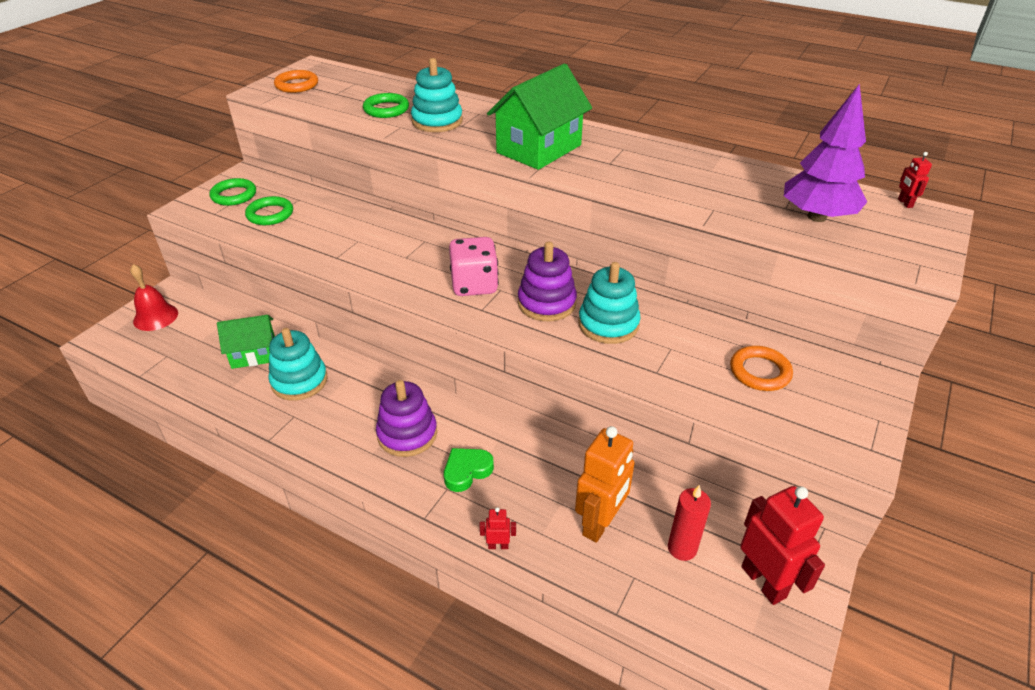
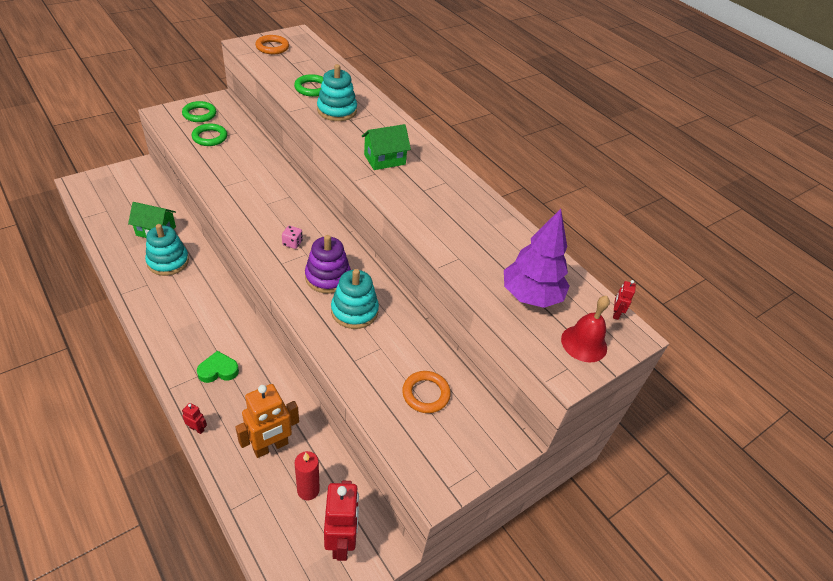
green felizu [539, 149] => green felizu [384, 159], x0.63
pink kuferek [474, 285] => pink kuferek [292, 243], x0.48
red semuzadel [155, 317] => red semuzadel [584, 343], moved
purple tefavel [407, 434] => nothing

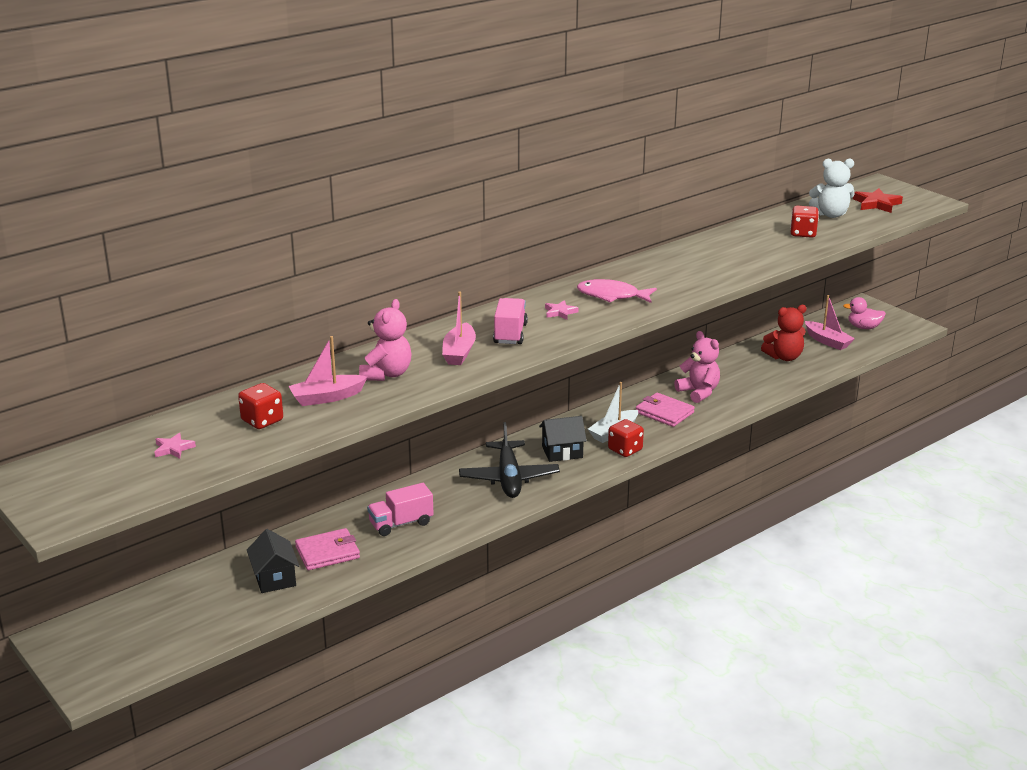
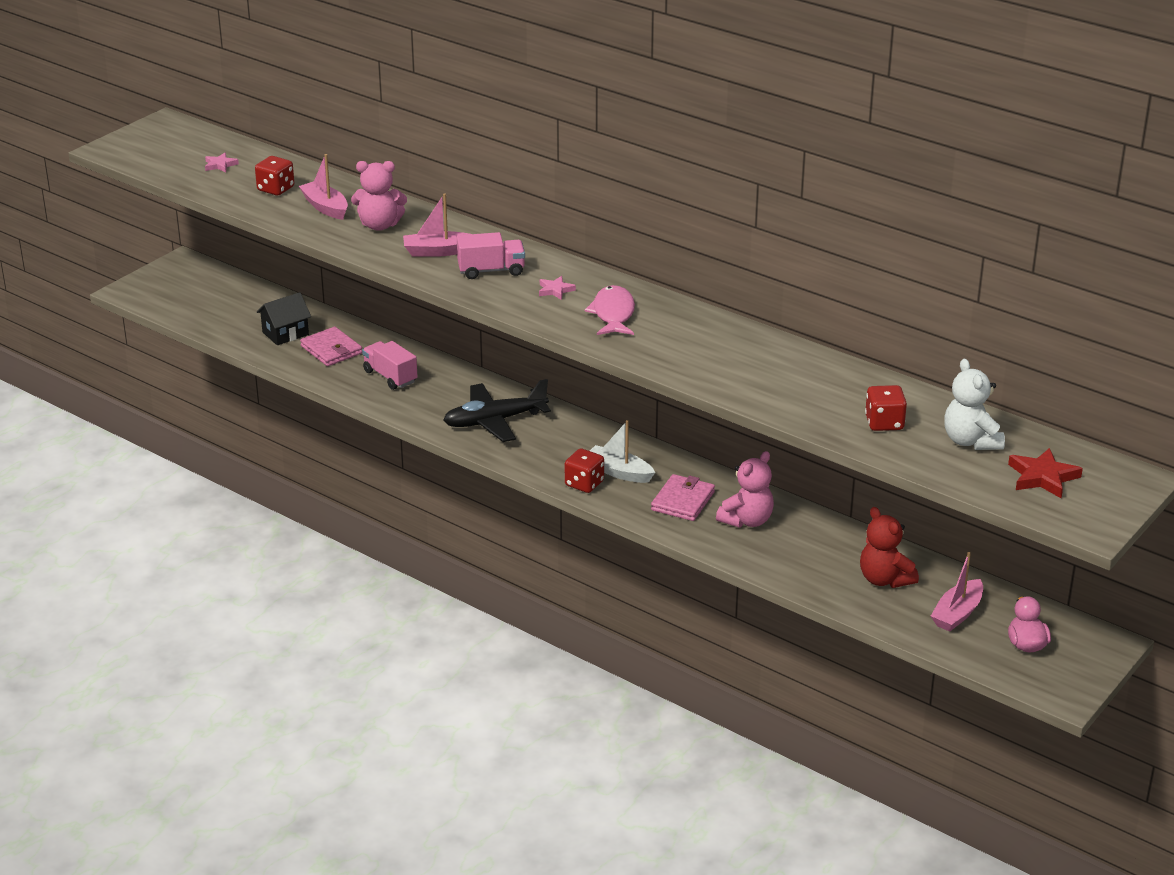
black felizu [562, 452] => nothing

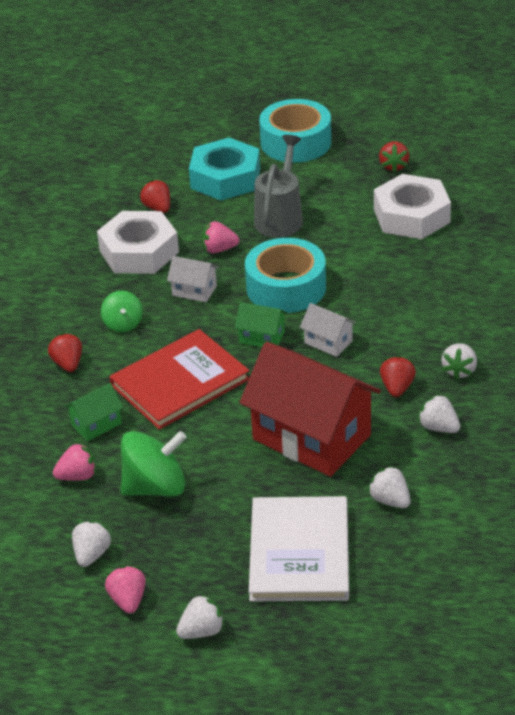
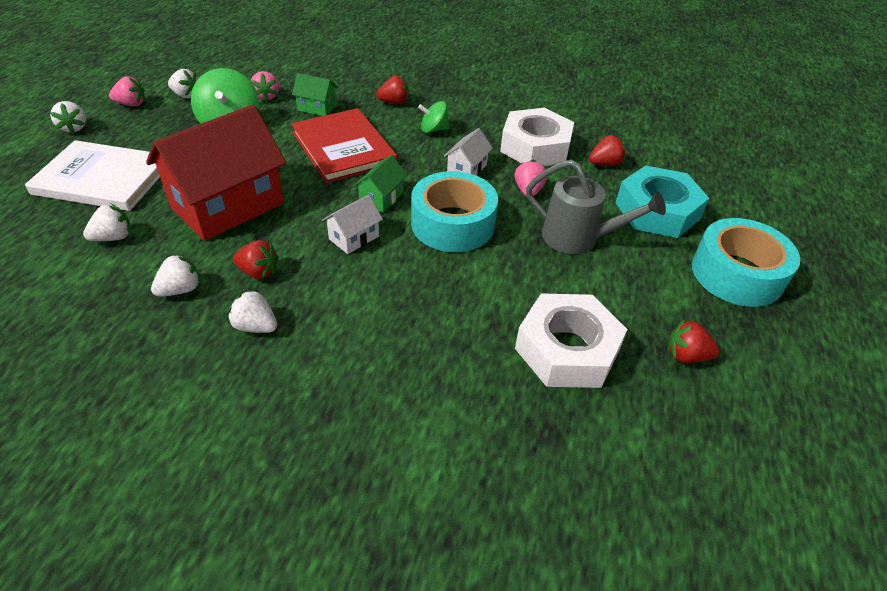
green felizu [96, 424] => green felizu [317, 108], 45 degrees counterclockwise

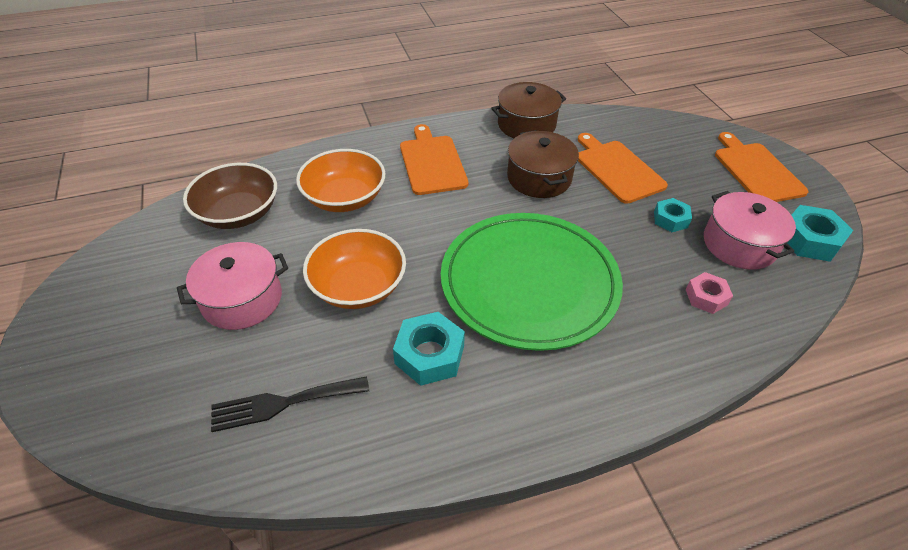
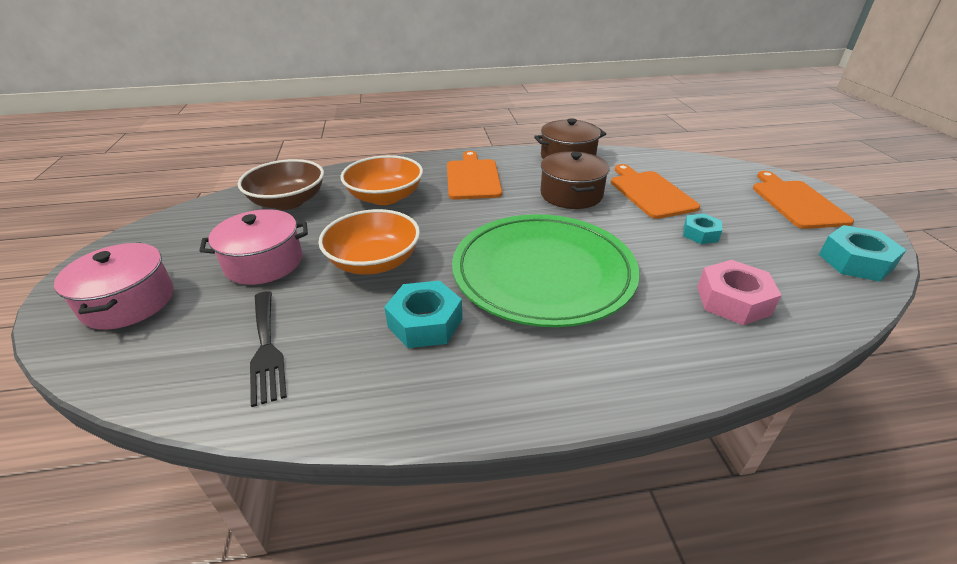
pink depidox [739, 244] => pink depidox [129, 302], moved
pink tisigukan [706, 297] => pink tisigukan [733, 300], x1.59
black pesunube [283, 403] => black pesunube [266, 349], 105 degrees counterclockwise

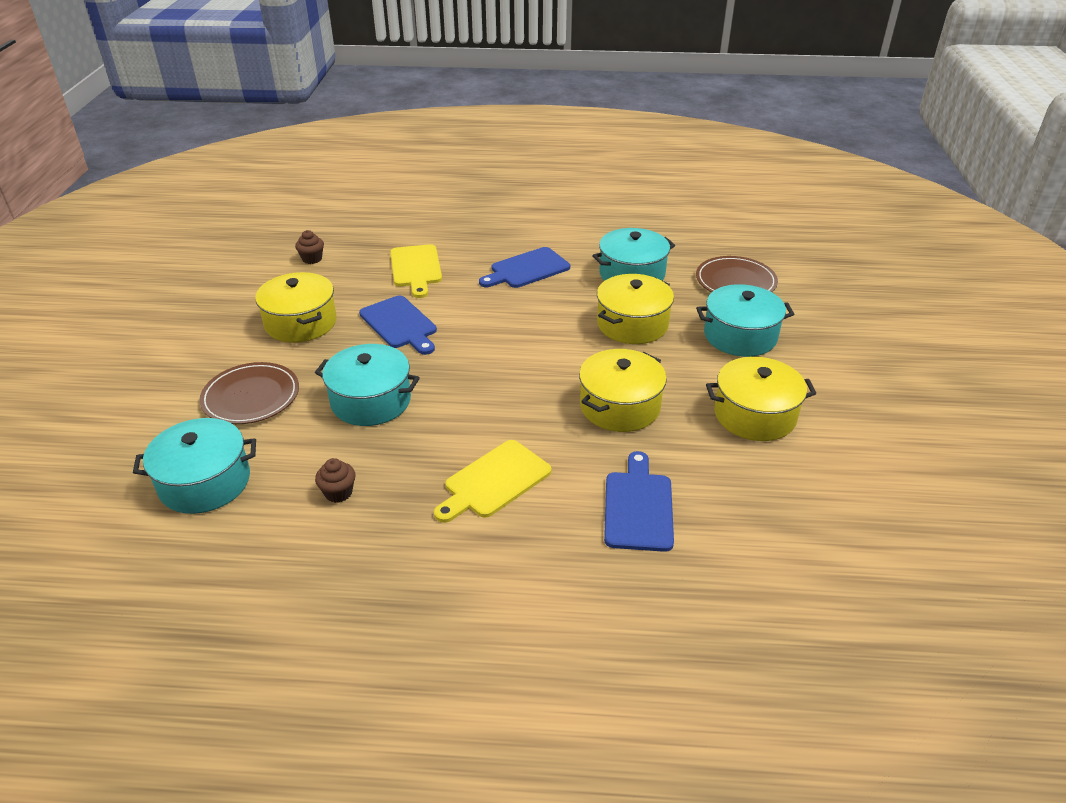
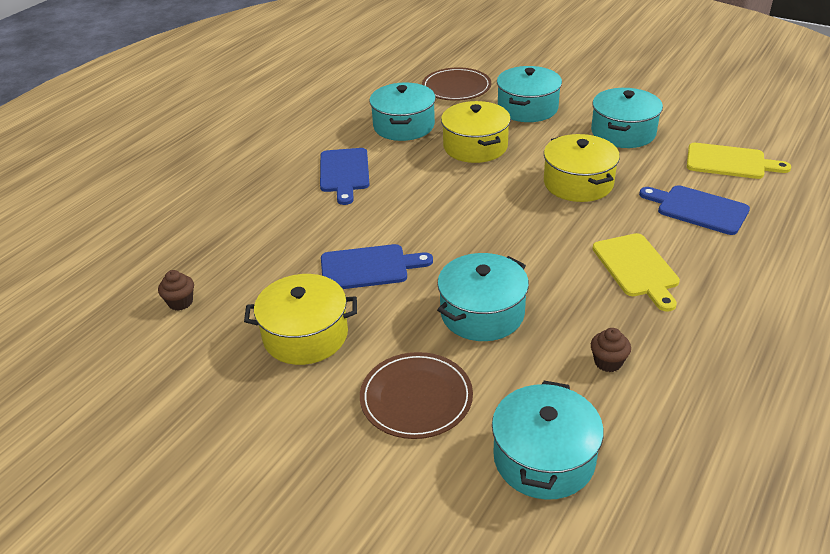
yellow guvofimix [416, 268] => yellow guvofimix [730, 162], moved
yellow depidox [754, 415] => turquoise depidox [623, 132]

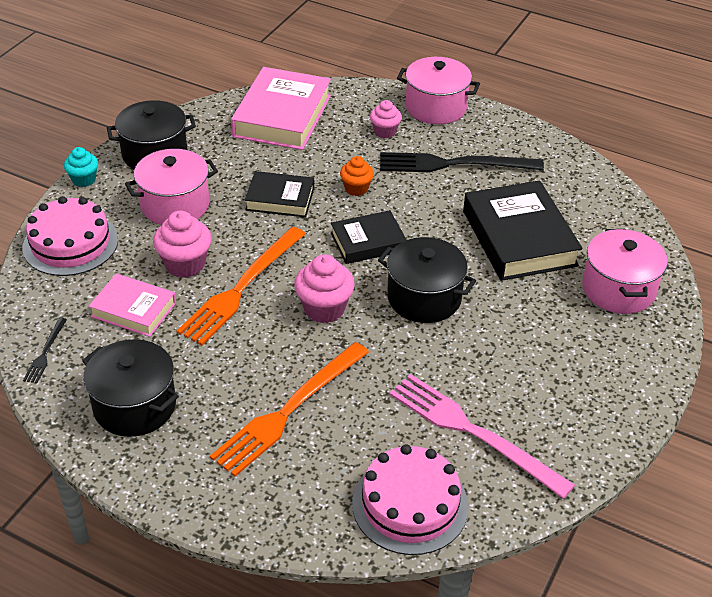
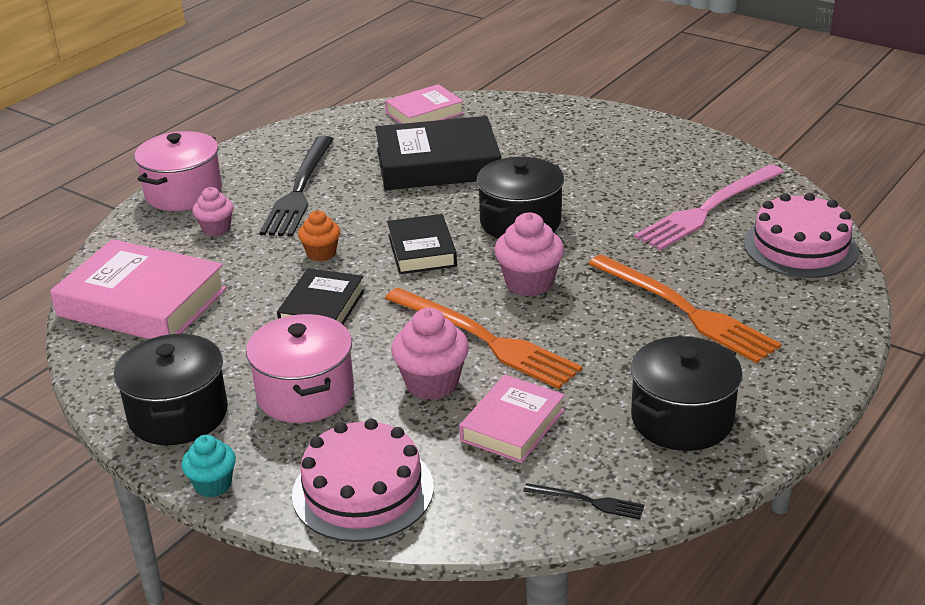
pink depidox [618, 289] => nothing
nothing => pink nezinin [424, 113]

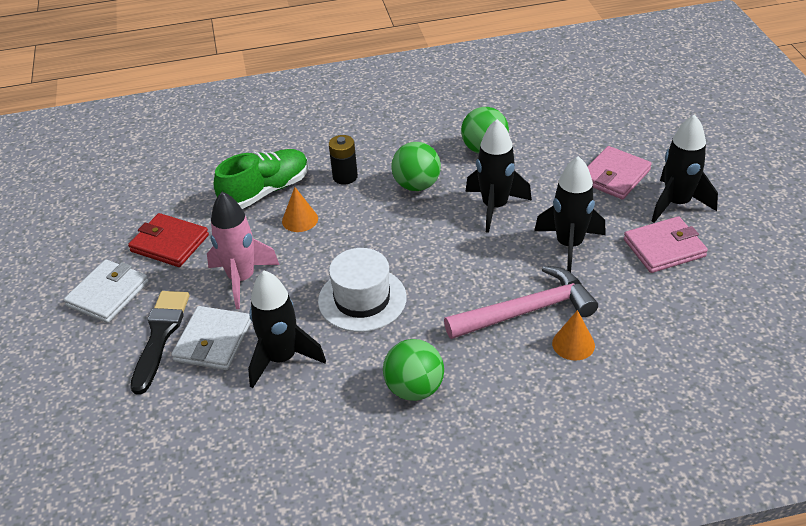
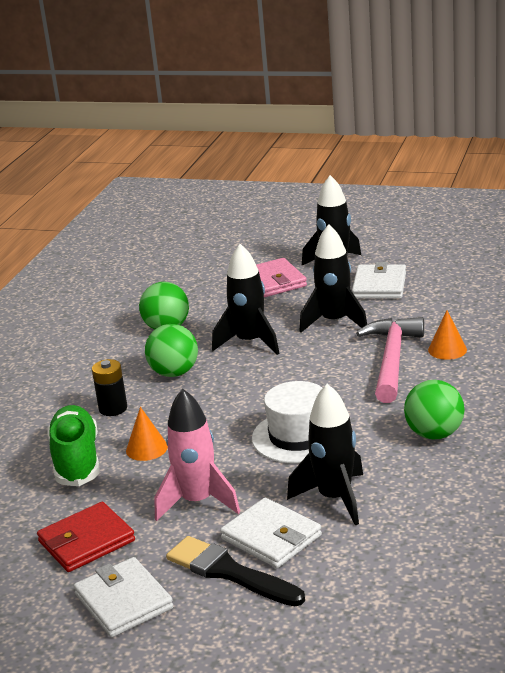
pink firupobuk [664, 248] => white firupobuk [379, 285]

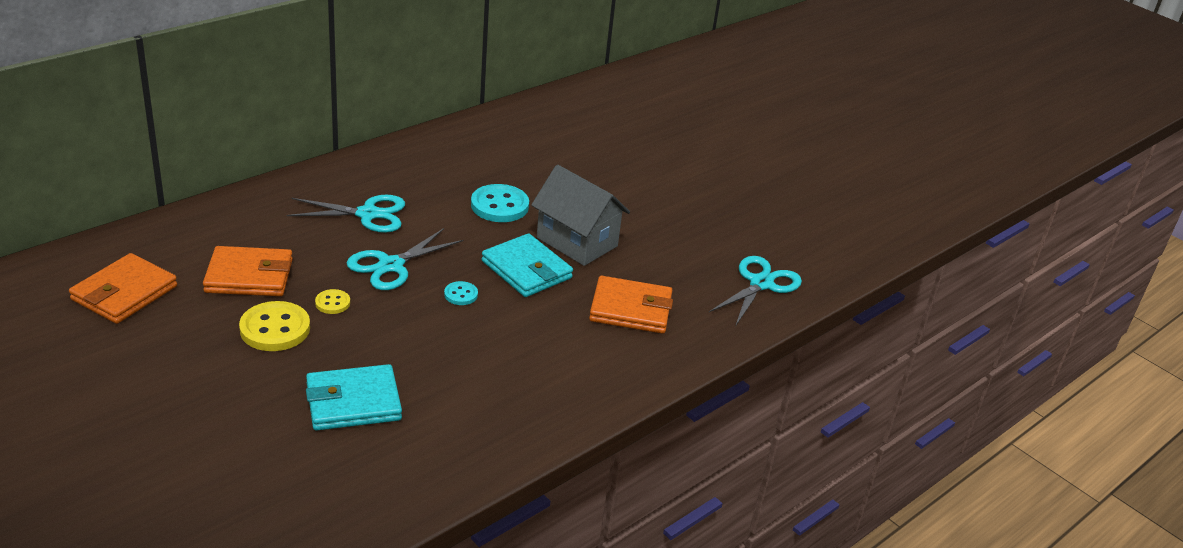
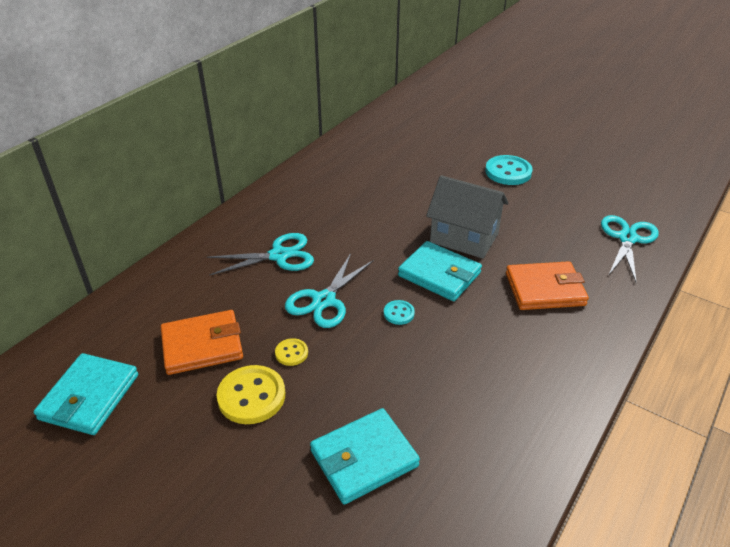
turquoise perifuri [499, 206] => turquoise perifuri [508, 172], moved
orange firupobuk [124, 293] => turquoise firupobuk [89, 397]

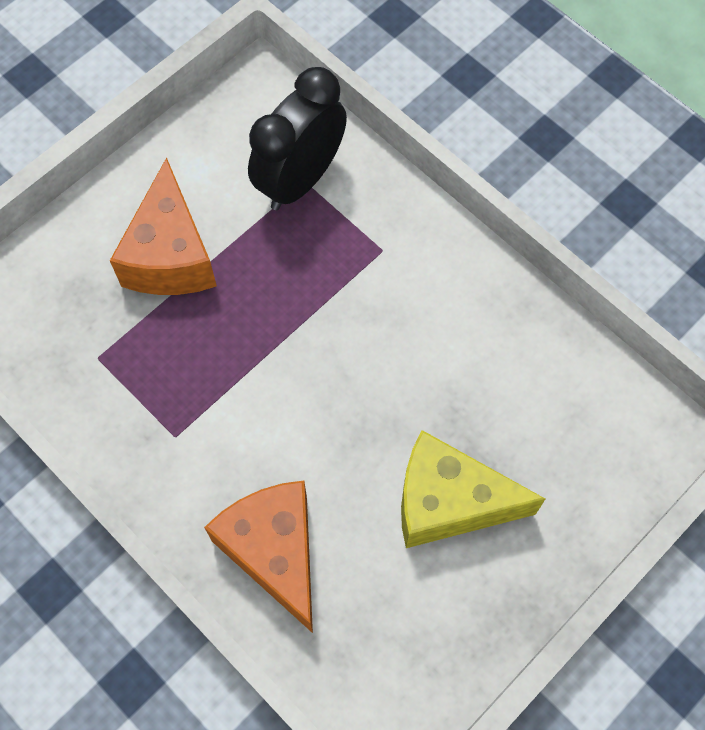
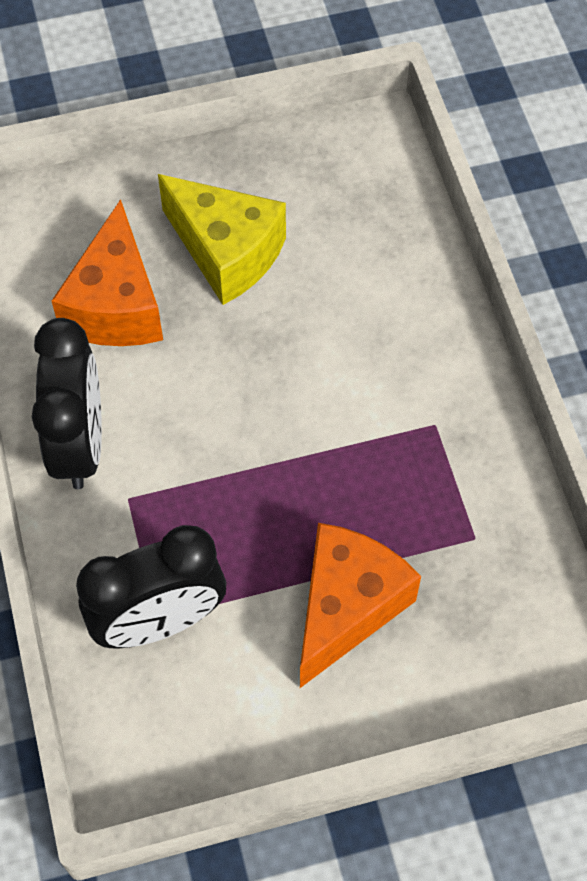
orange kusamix [275, 552] => orange kusamix [116, 305], moved
nothing => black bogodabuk [79, 444]

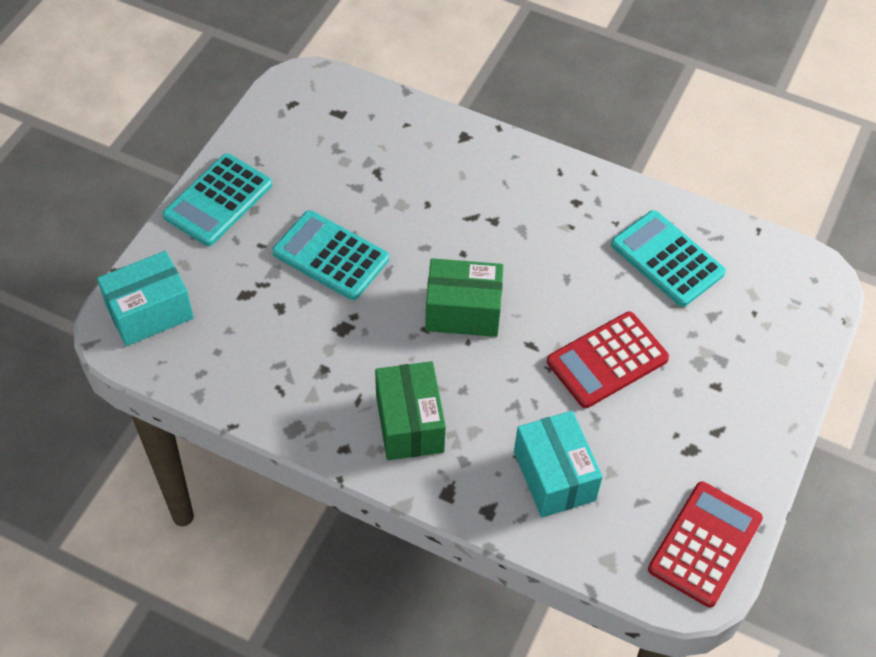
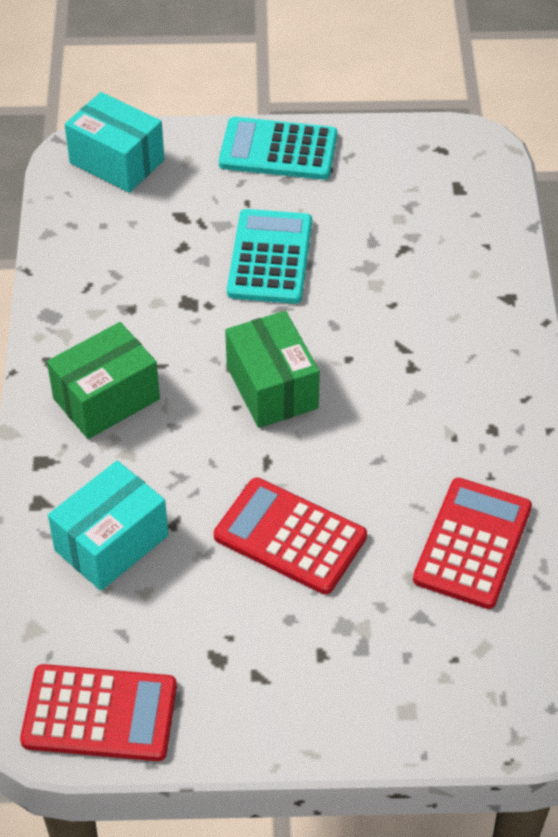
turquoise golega [667, 259] => red golega [472, 544]

